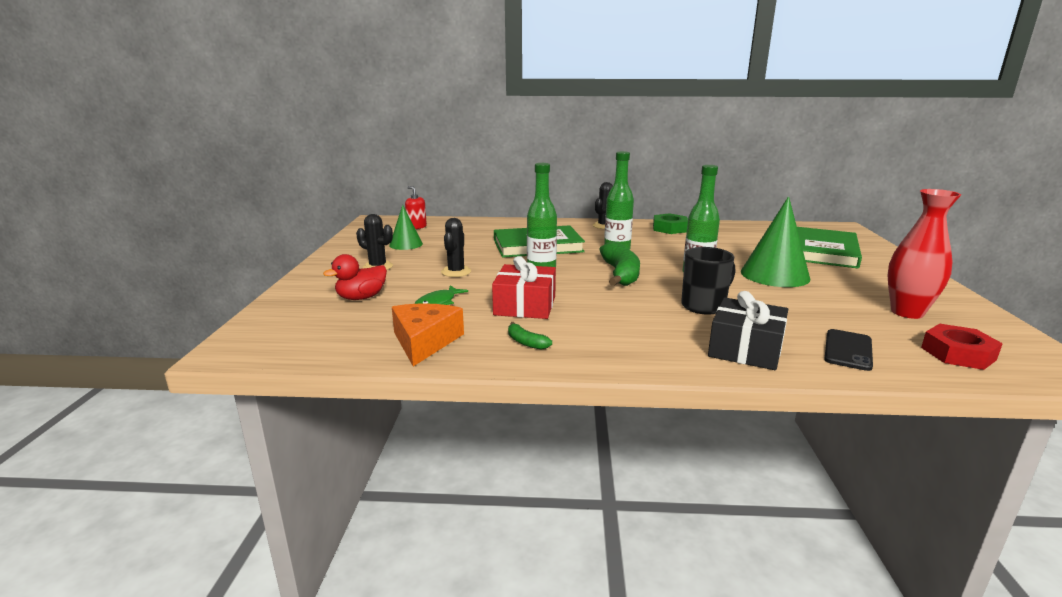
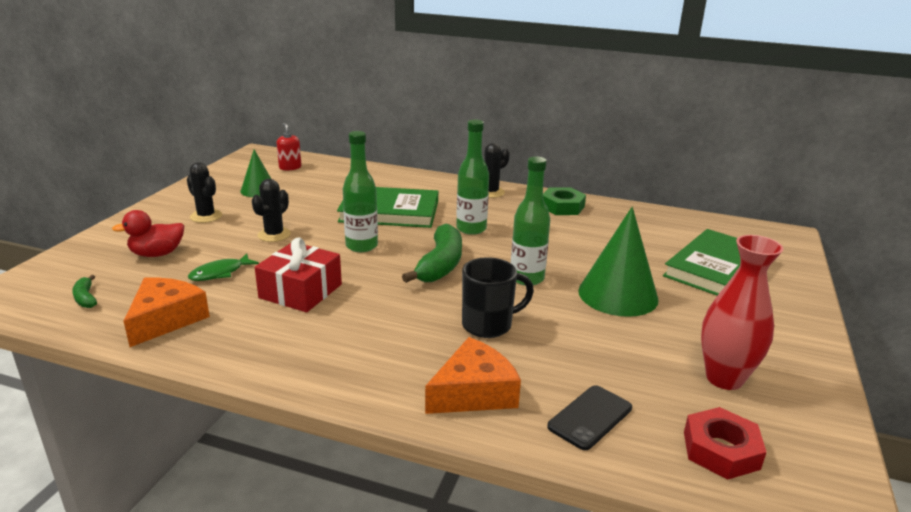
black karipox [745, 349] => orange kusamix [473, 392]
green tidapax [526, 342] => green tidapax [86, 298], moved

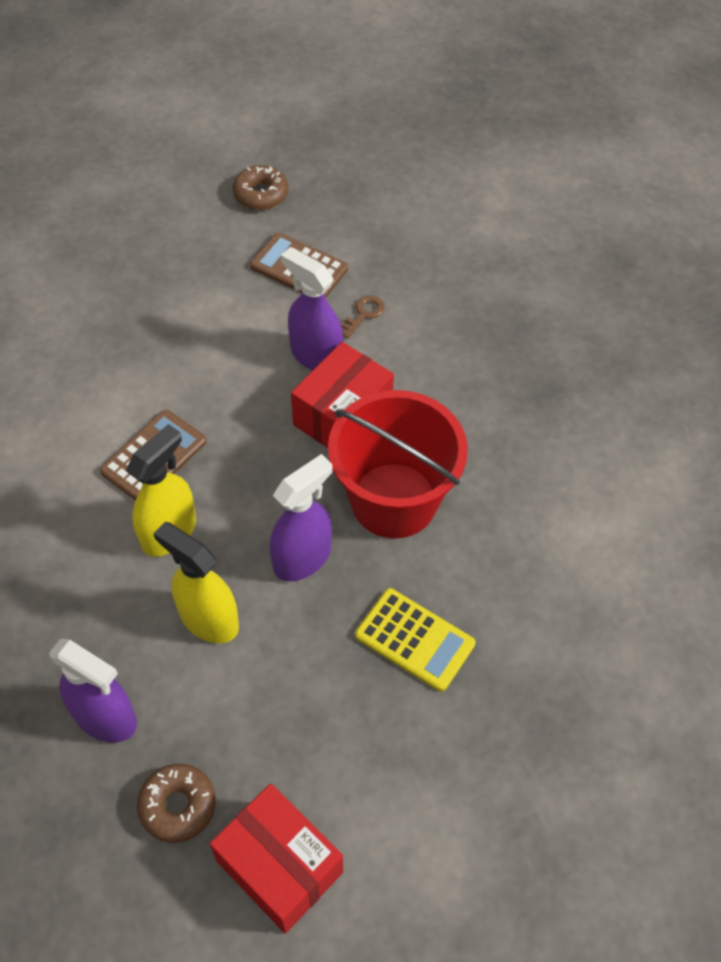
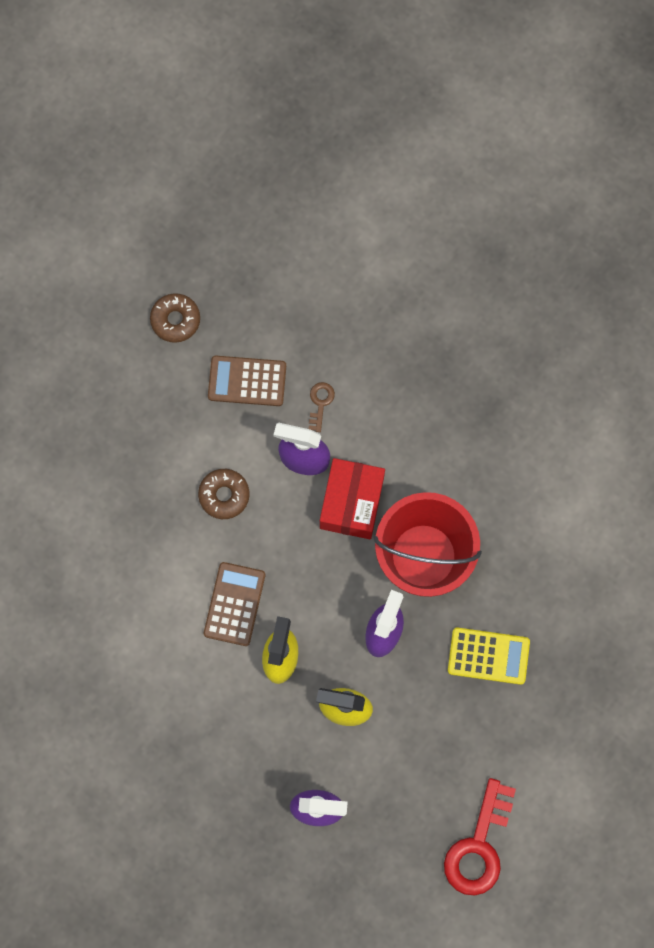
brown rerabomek [178, 806] => brown rerabomek [224, 495], moved
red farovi [279, 866] => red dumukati [479, 846]

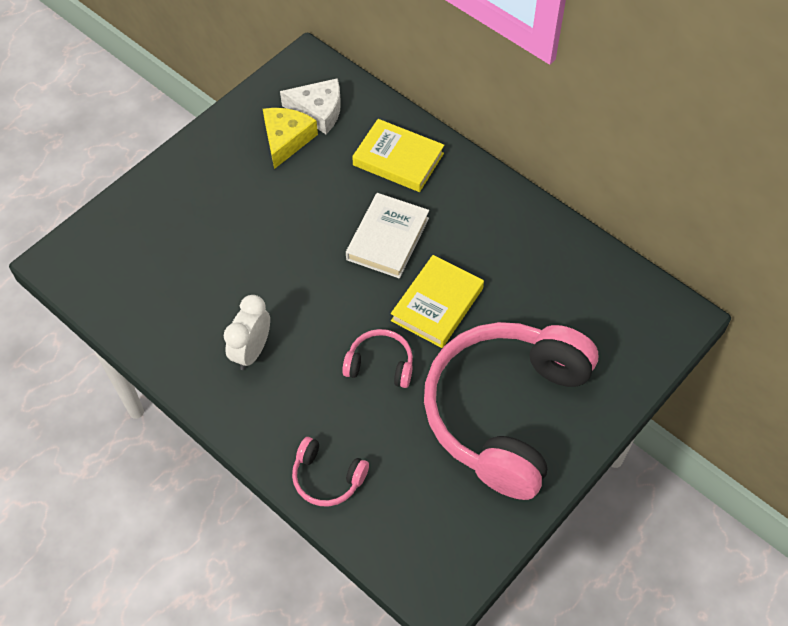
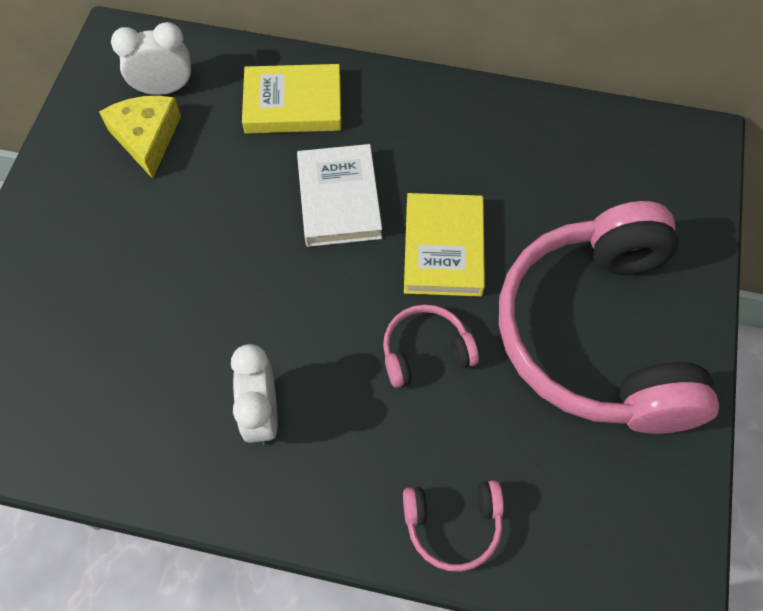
white kusamix [318, 111] => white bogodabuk [164, 89]

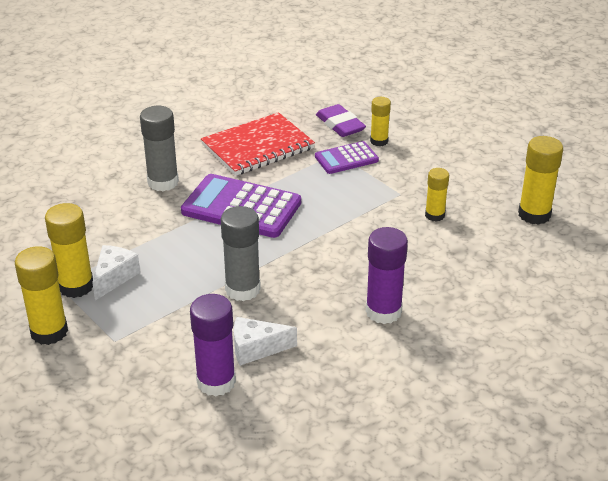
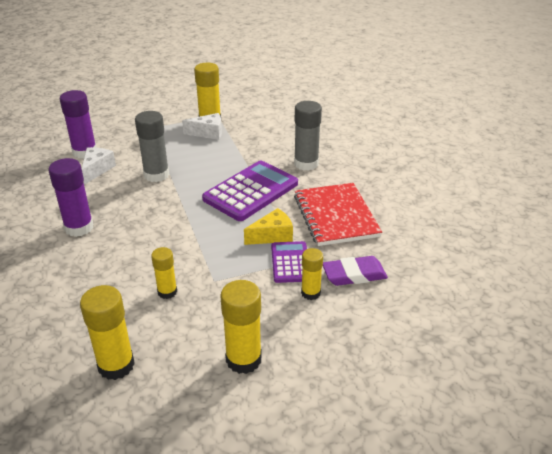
white kusamix [114, 277] => white kusamix [208, 133], 45 degrees counterclockwise
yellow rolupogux [49, 332] => yellow rolupogux [243, 359], moved
nothing => yellow kusamix [272, 236]

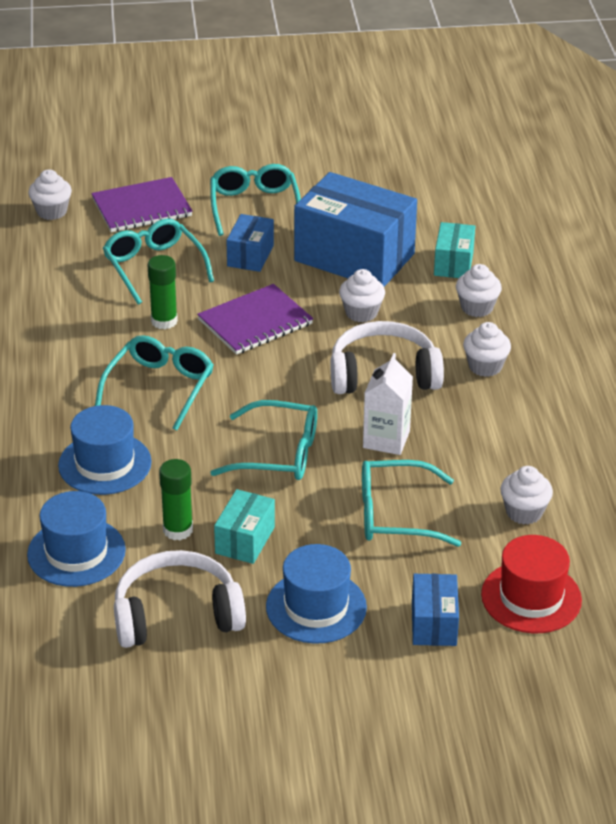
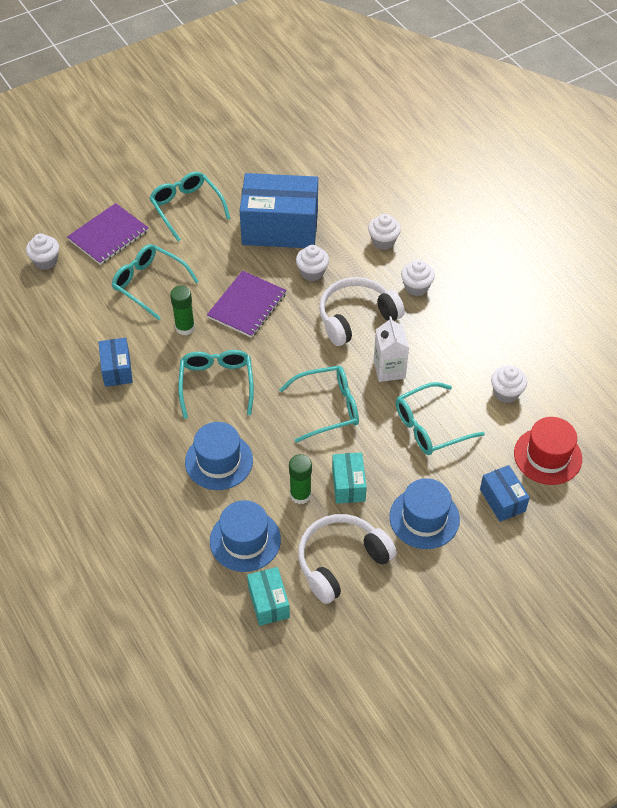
blue farovi [250, 256] => blue farovi [117, 369], moved
turquoise farovi [453, 263] => turquoise farovi [268, 602], moved

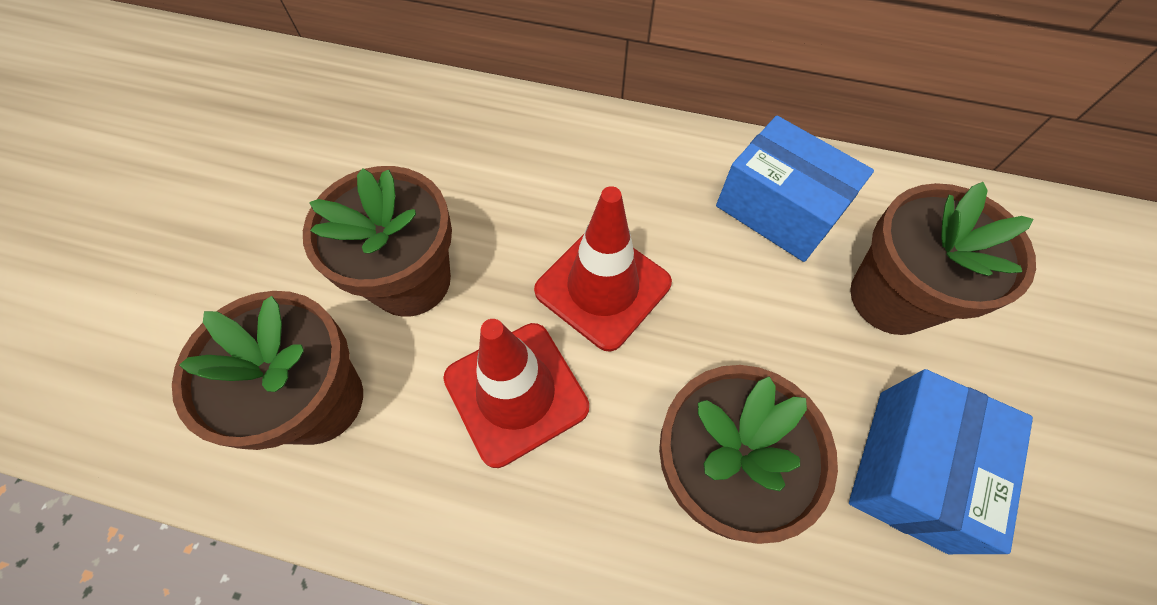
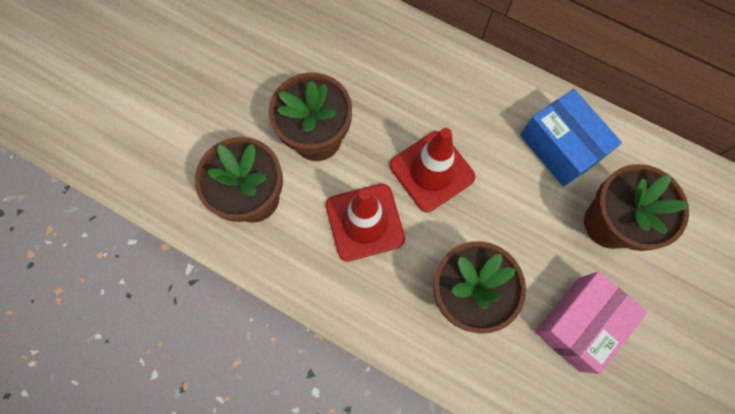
blue farovi [911, 468] => pink farovi [578, 323]

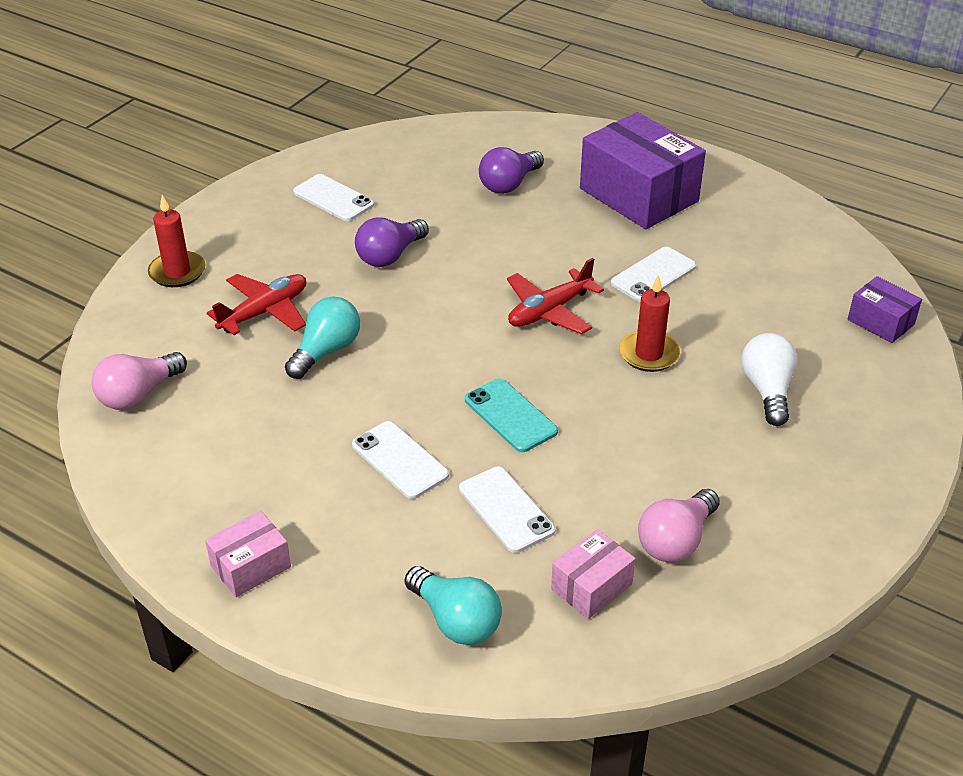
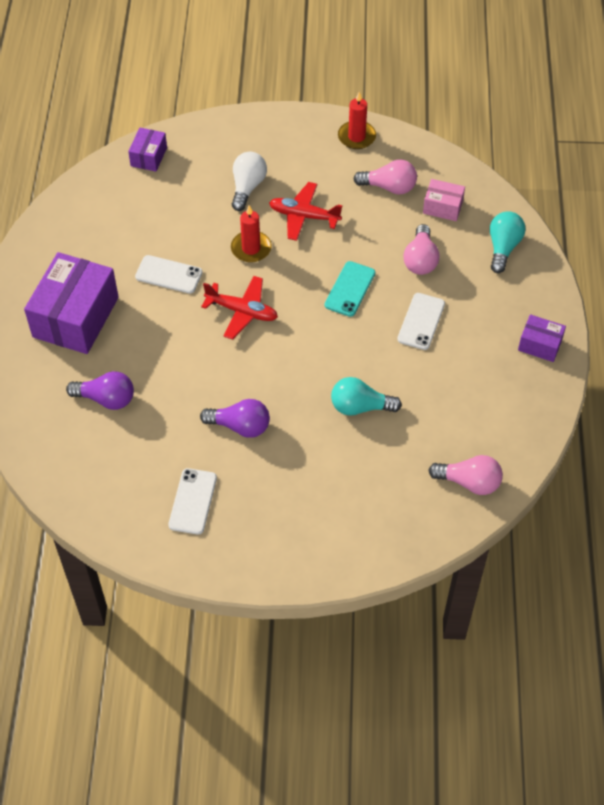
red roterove [177, 272] => red roterove [356, 137], moved
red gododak [264, 312] => red gododak [304, 216], moved
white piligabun [767, 390] => white piligabun [247, 187], 135 degrees clockwise
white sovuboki [506, 509] => pink piligabun [420, 260]
pink farovi [250, 566] => purple farovi [540, 345]

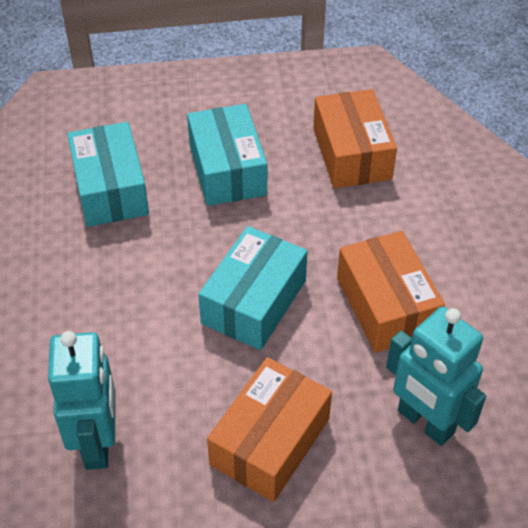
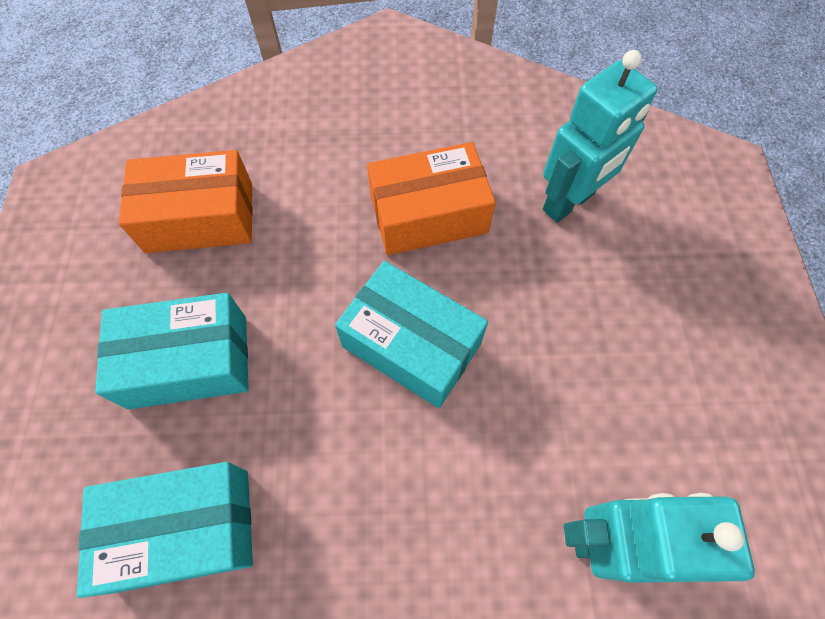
orange farovi [270, 442] => nothing

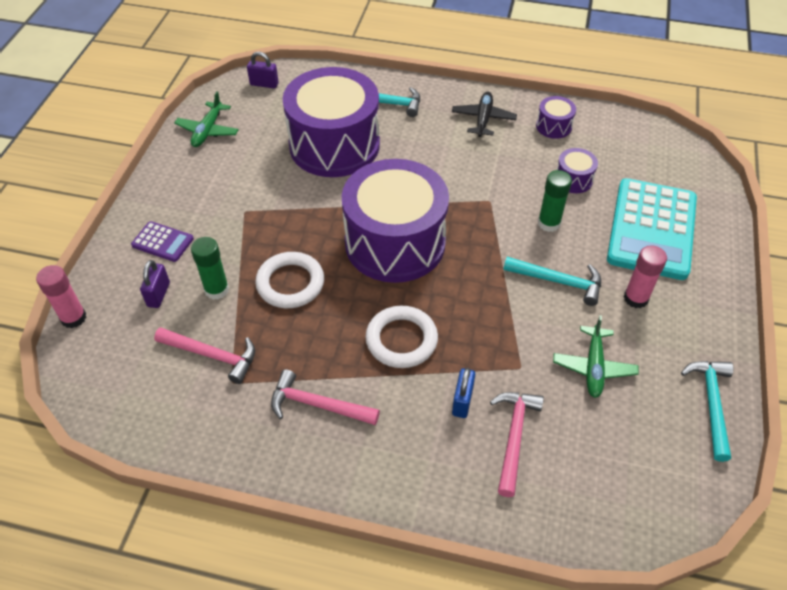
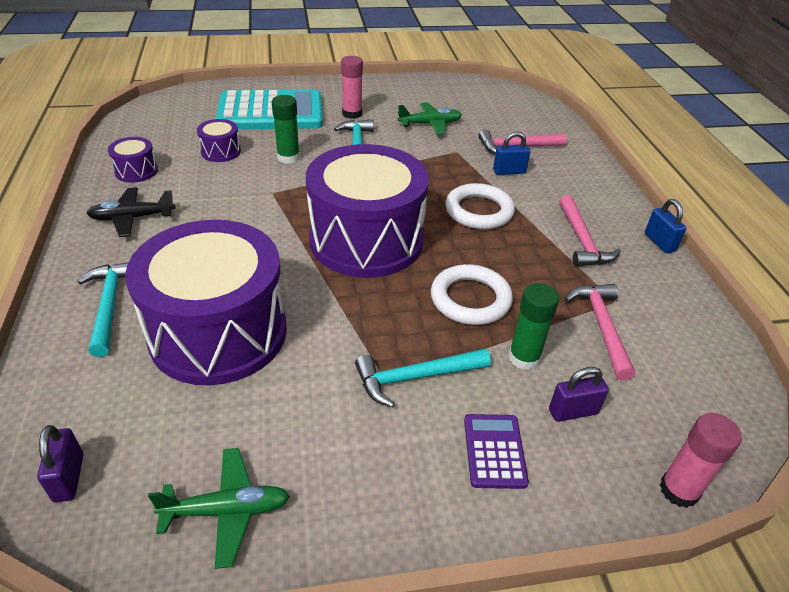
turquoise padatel [711, 404] => turquoise padatel [415, 377], moved
nothing => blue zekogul [659, 242]

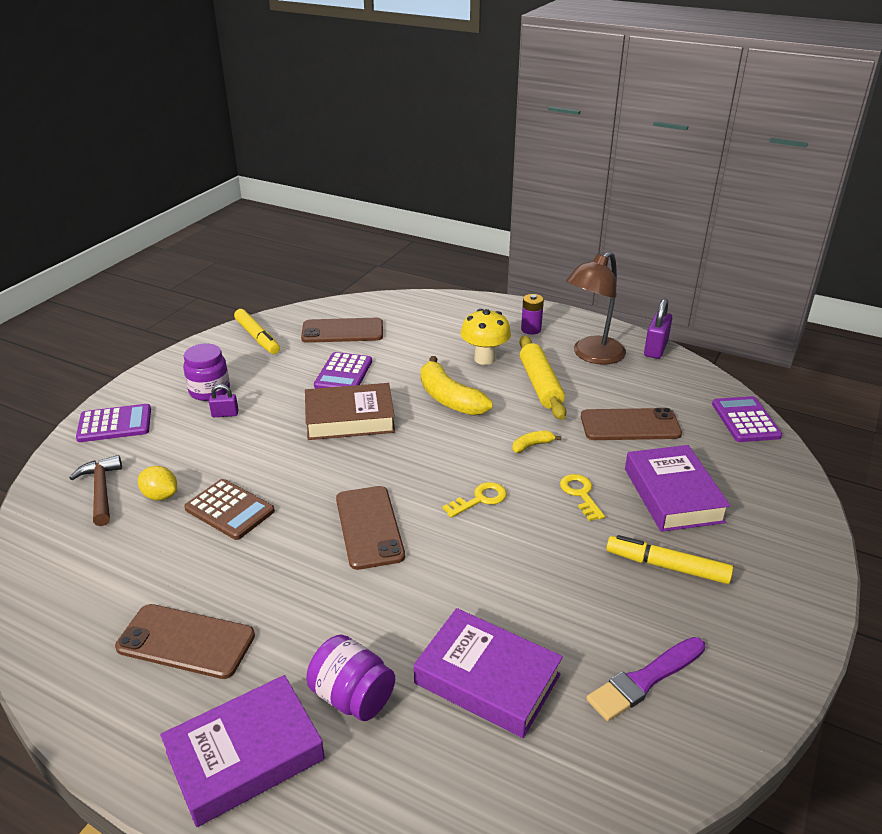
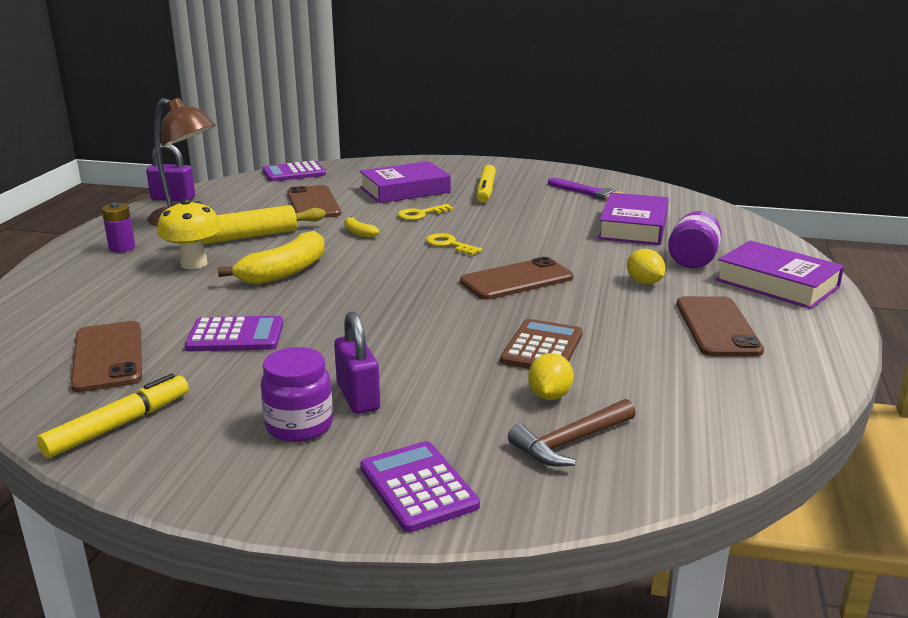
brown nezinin [350, 419] => nothing
purple zekogul [225, 414] => purple zekogul [358, 397], x1.73
nothing => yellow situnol [644, 282]

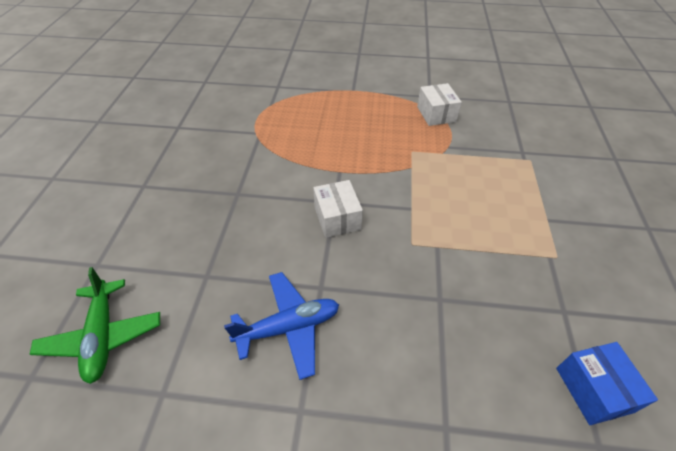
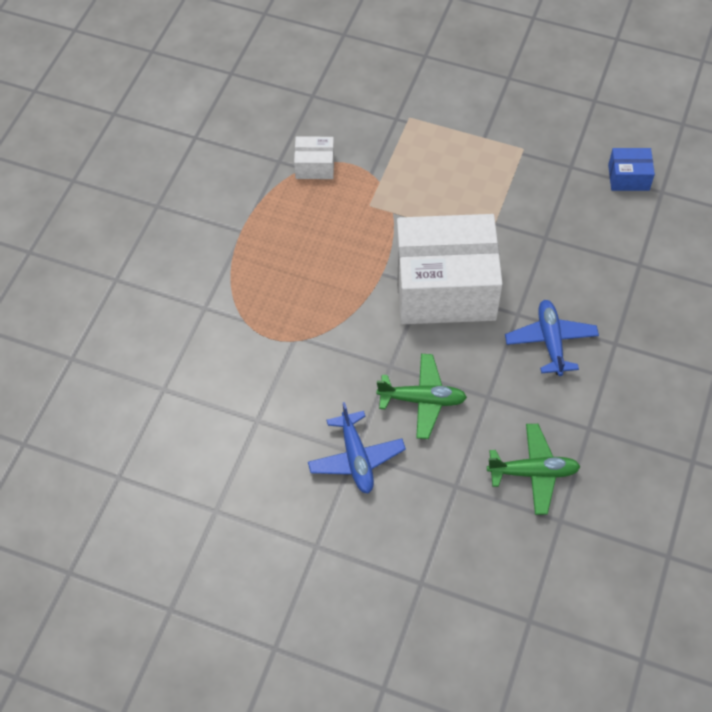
white farovi [337, 218] => white farovi [445, 287], x2.36
nothing => green gododak [422, 400]
nothing => blue gododak [356, 458]

